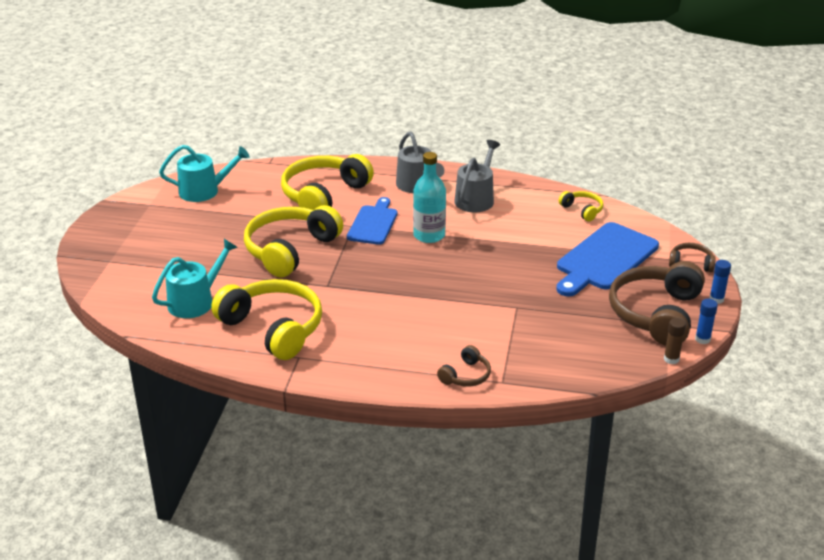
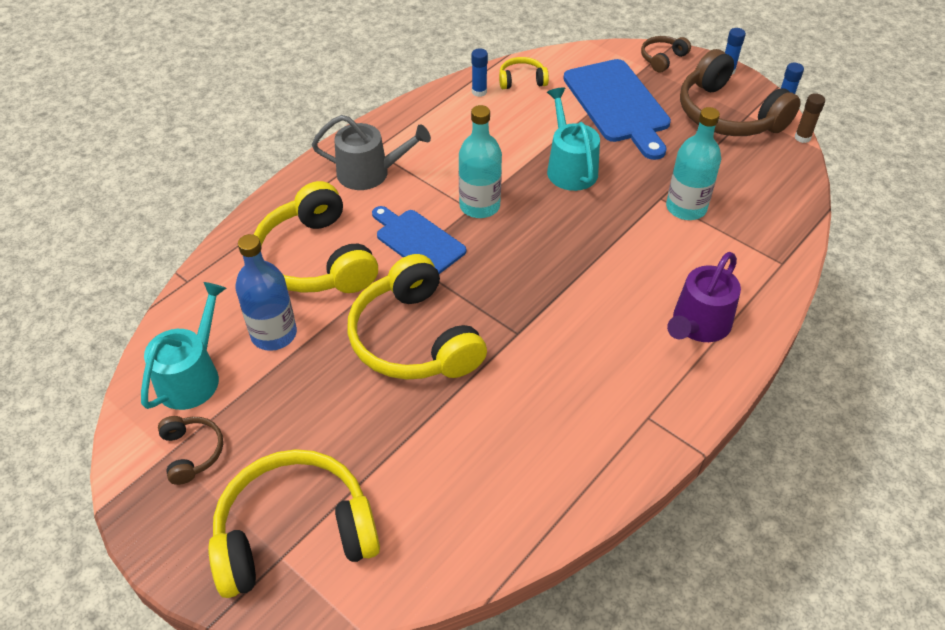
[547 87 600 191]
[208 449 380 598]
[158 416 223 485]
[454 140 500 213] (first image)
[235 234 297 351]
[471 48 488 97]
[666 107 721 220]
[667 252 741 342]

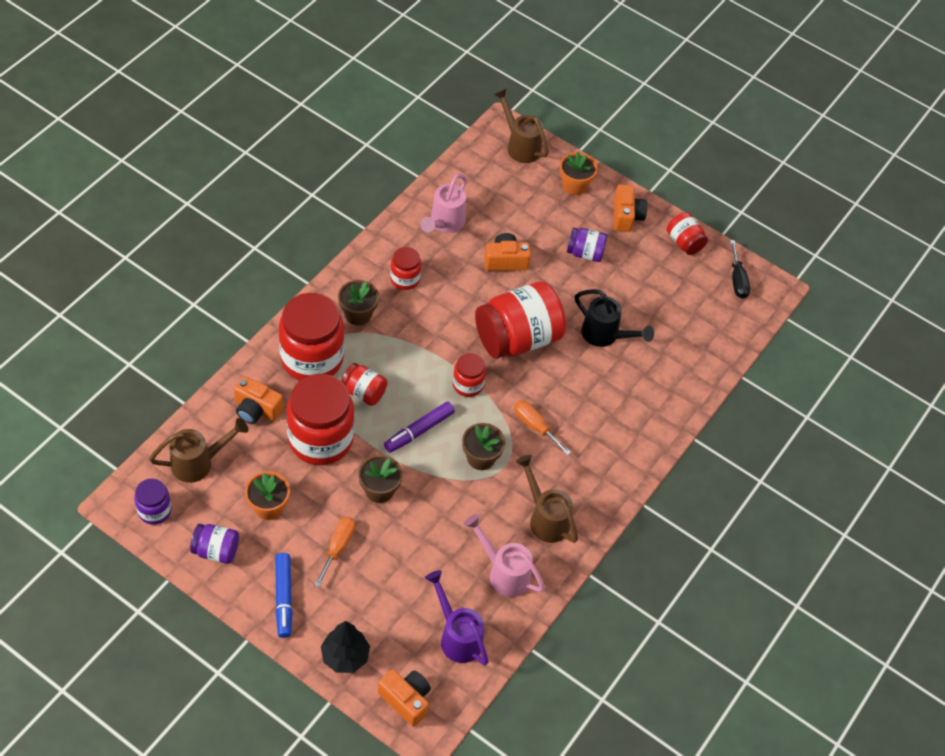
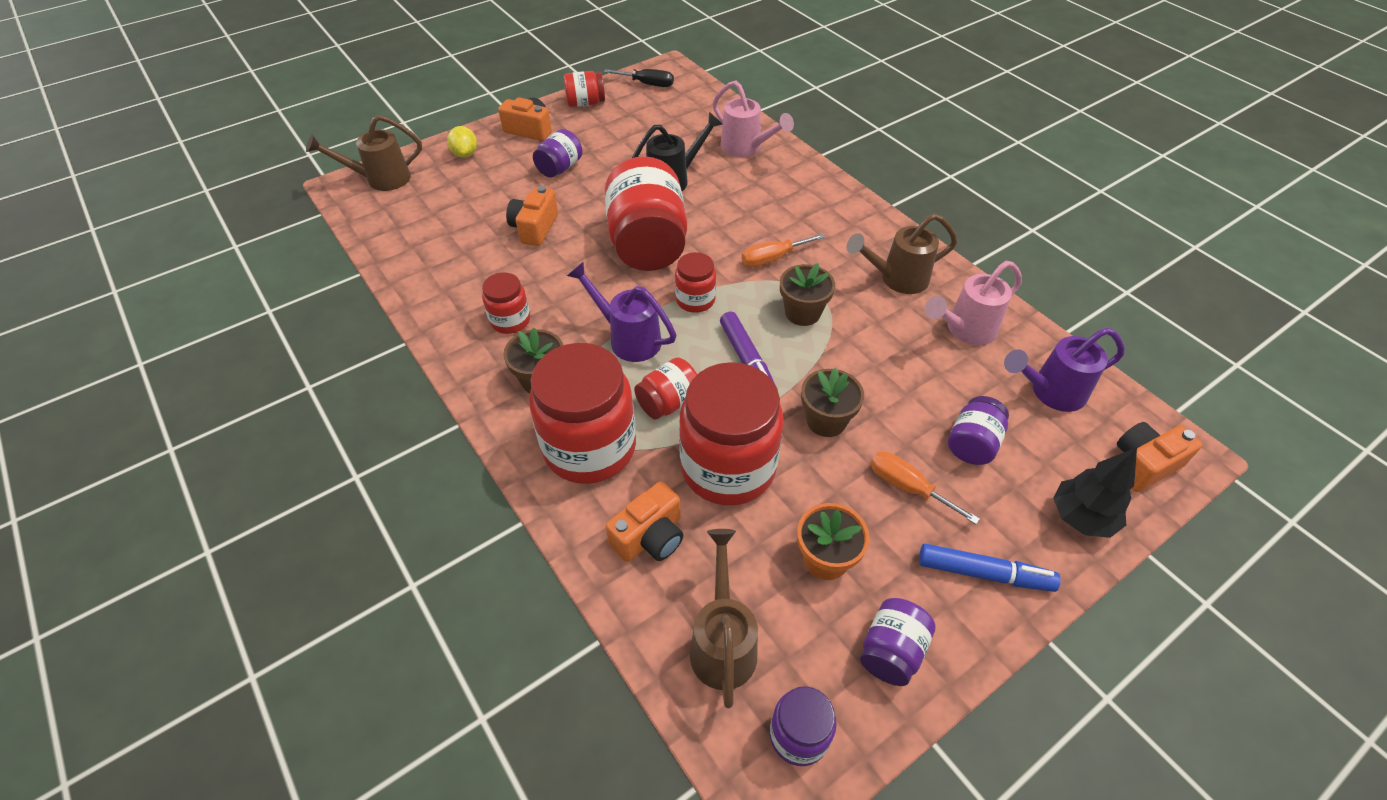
[713 81 794 157]
[447 126 477 158]
[567 262 676 362]
[948 396 1009 465]

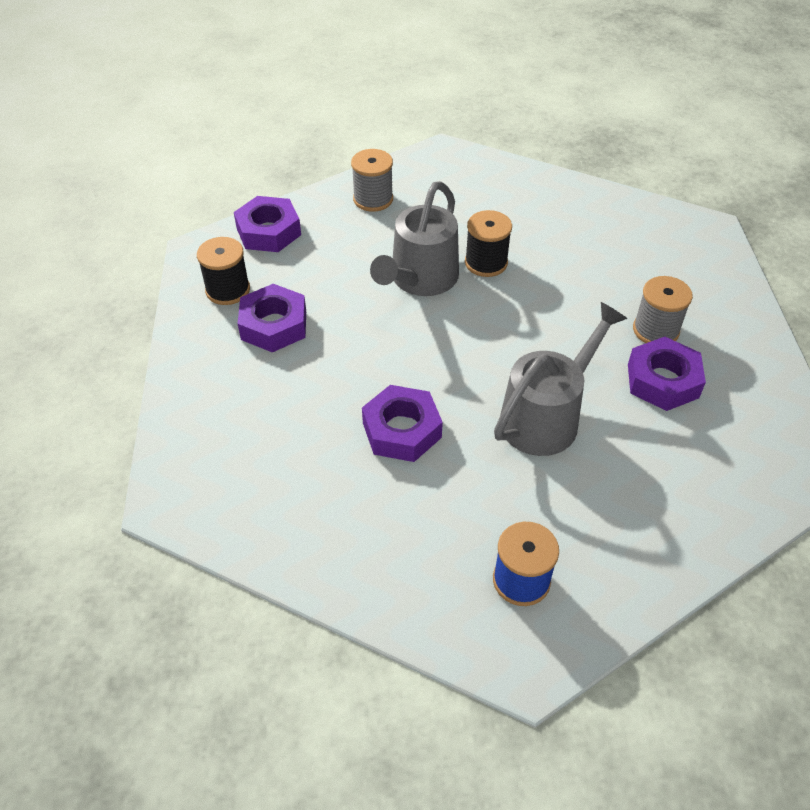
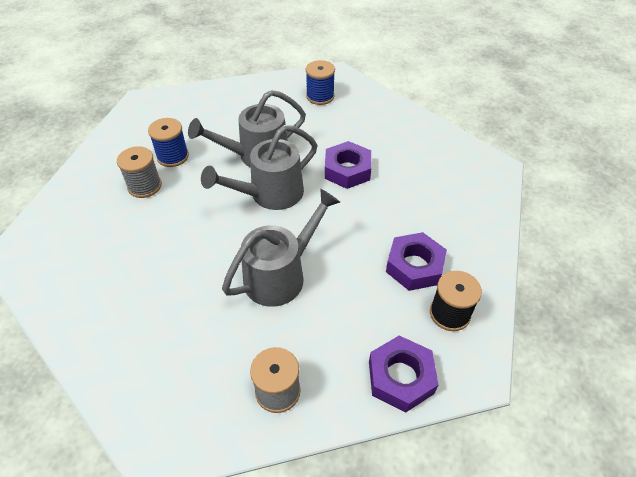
[465 210 512 277] (first image)
[148 118 189 167]
[201 125 317 210]

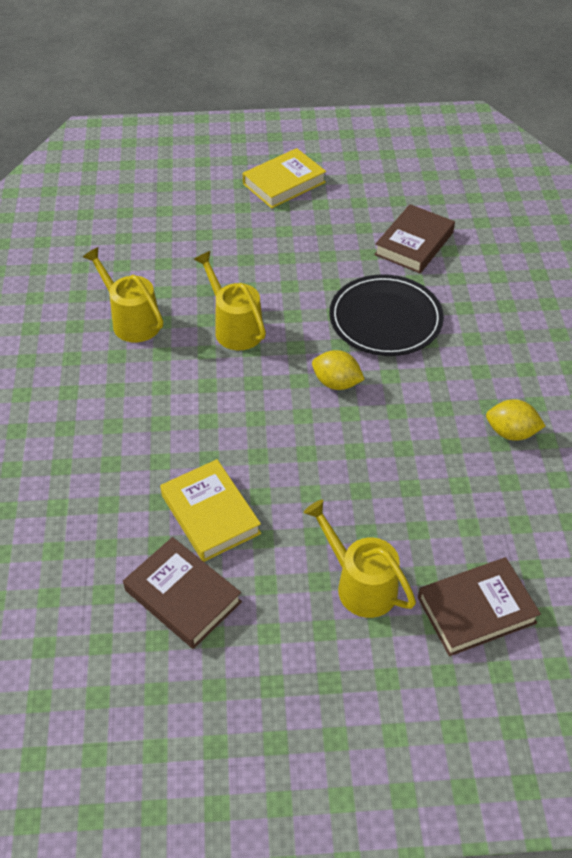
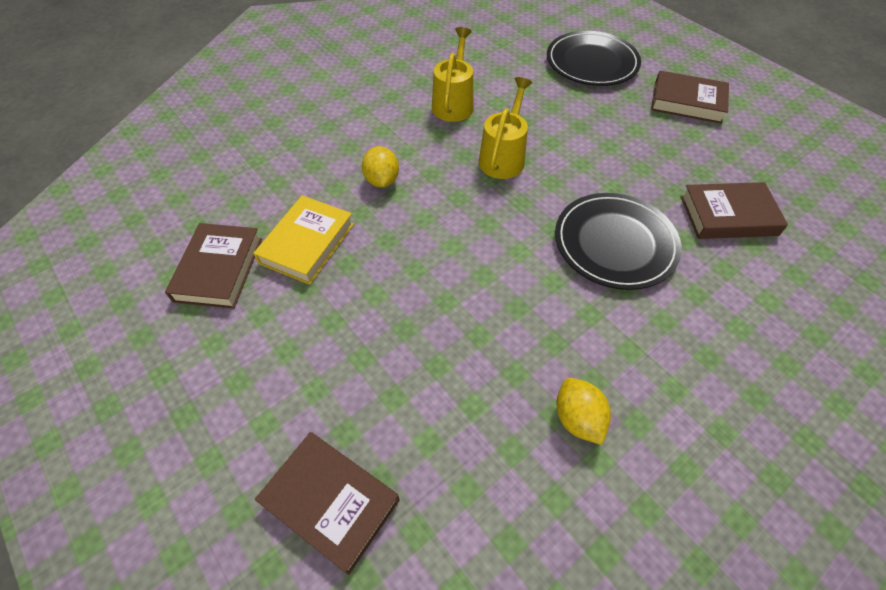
[651 71 729 124]
[304 500 416 618] (first image)
[362 146 399 188]
[547 31 641 86]

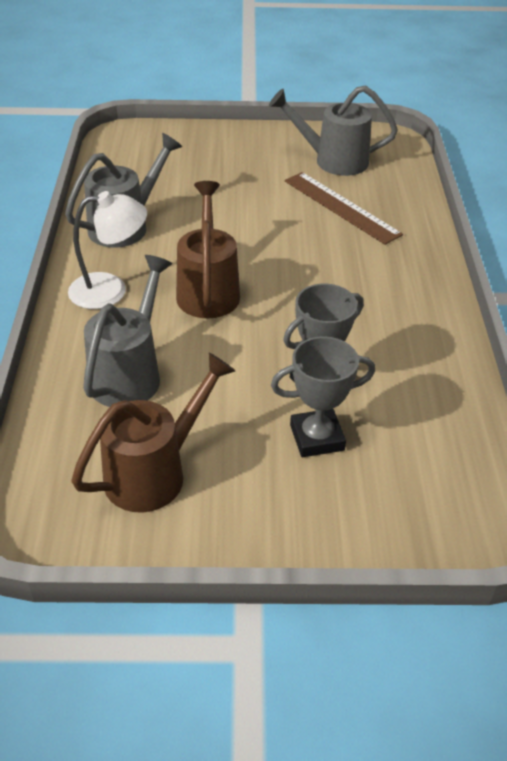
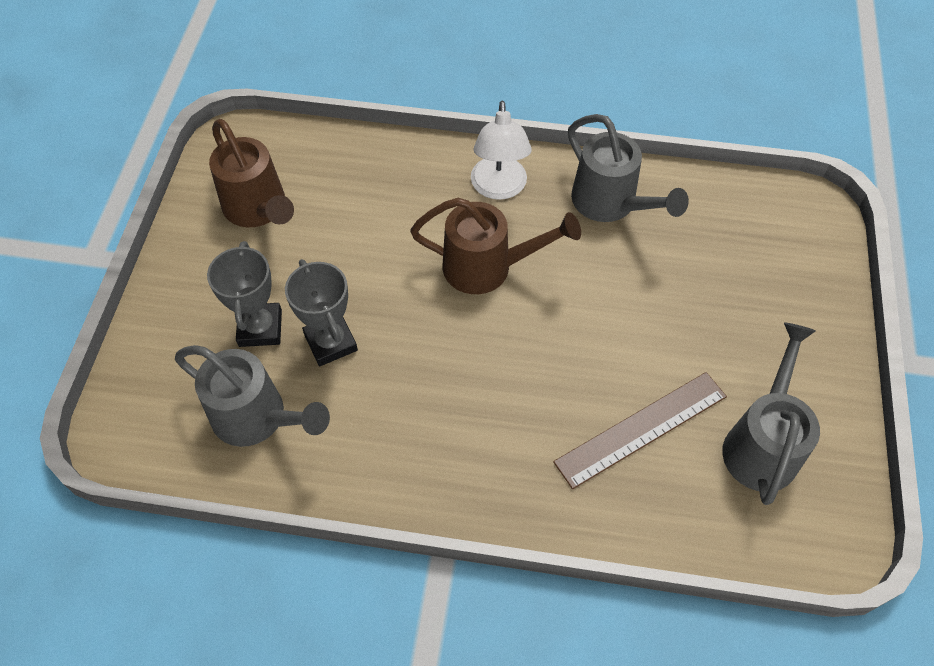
[175 345 330 447]

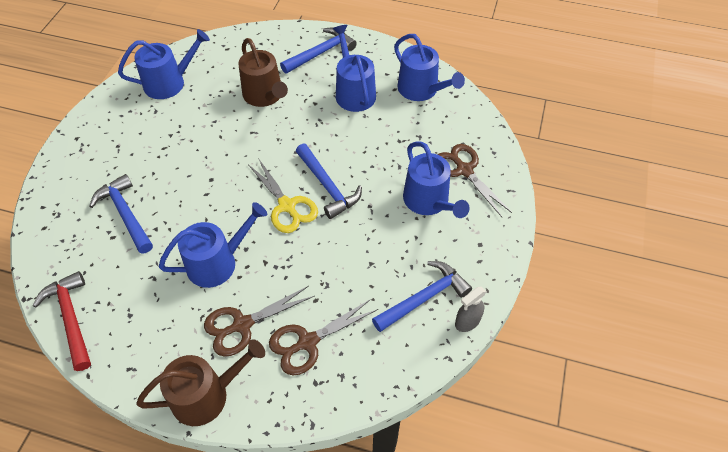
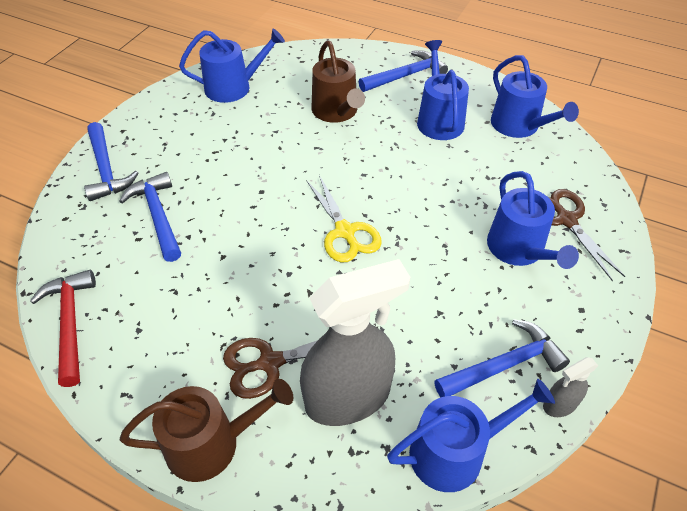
[387 379 555 492]
[300 259 410 426]
[84 122 138 201]

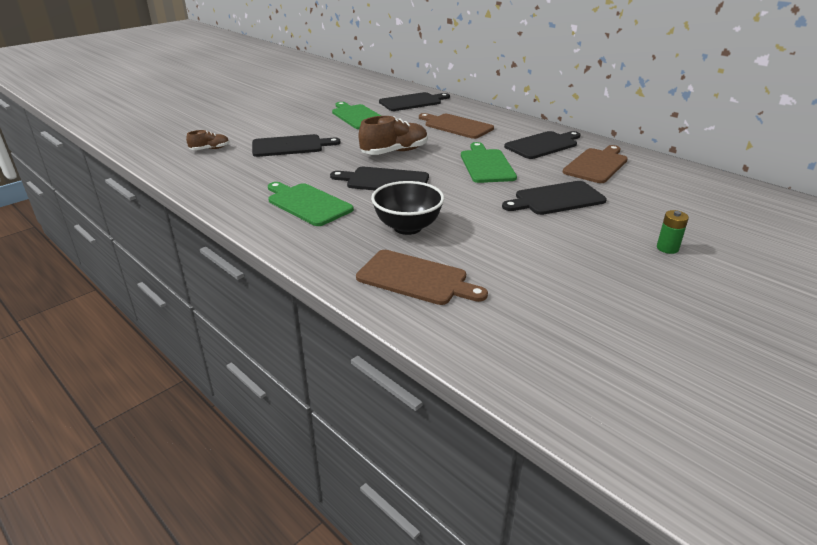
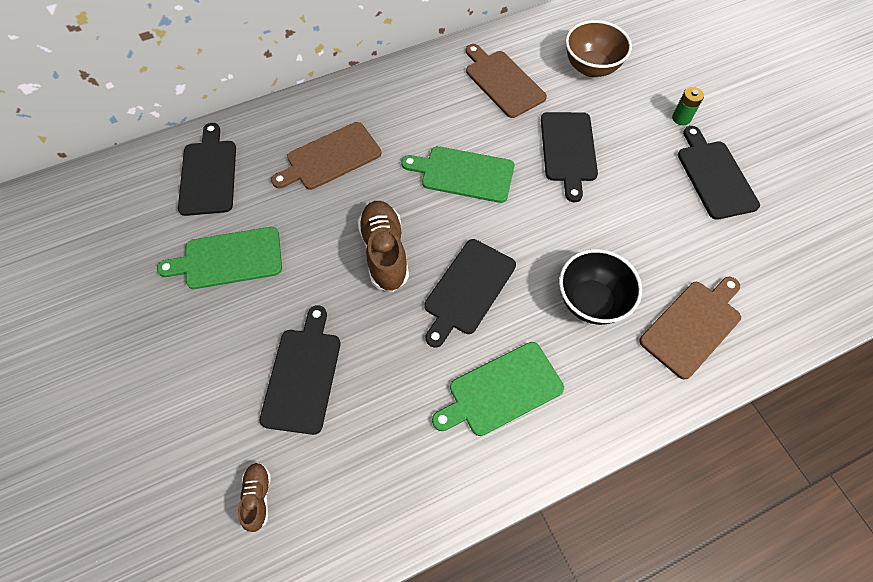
[678 126 760 220]
[566 20 632 77]

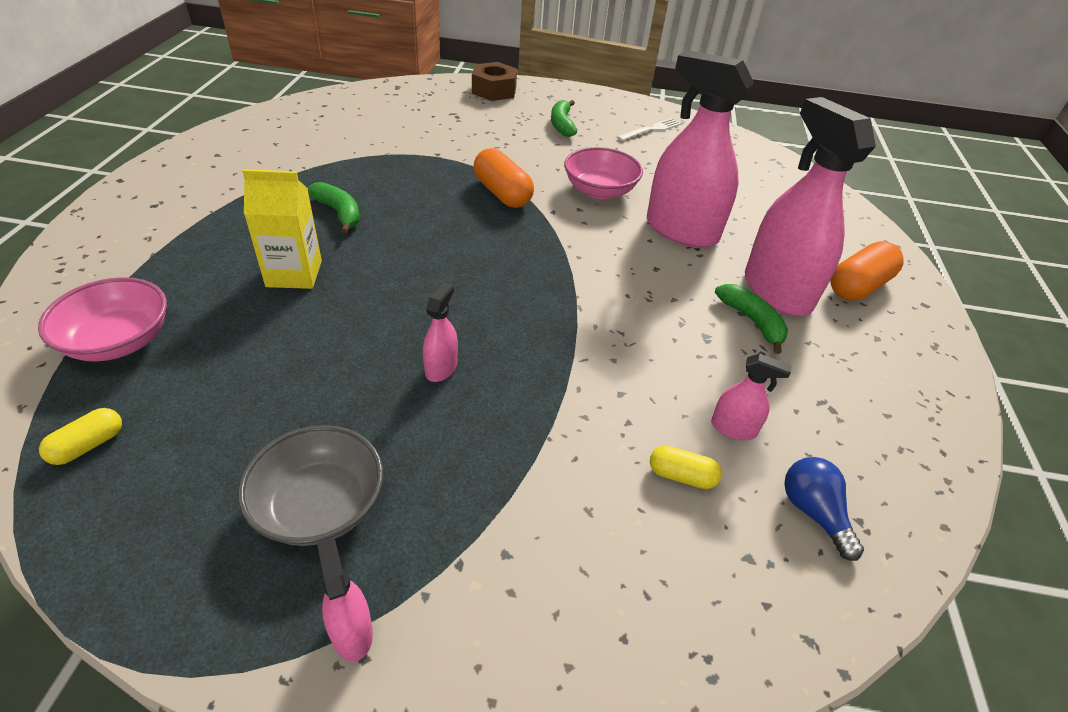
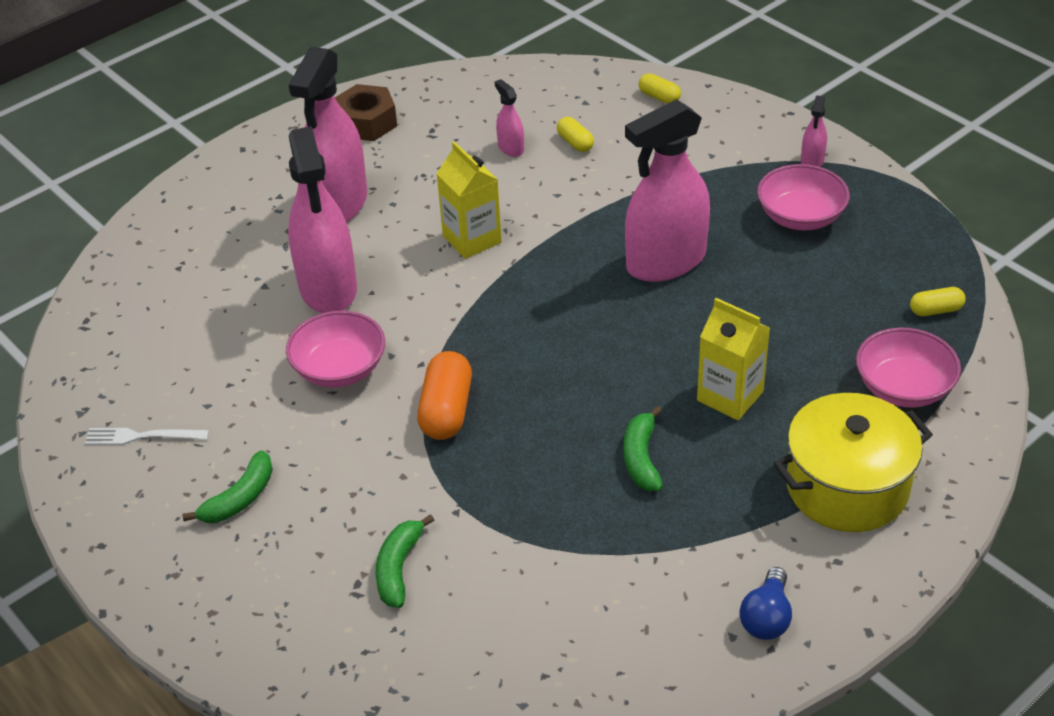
[757 164 850 230]
[625 99 710 282]
[335 84 397 141]
[375 514 434 608]
[740 567 792 640]
[831 241 903 301] (first image)
[436 141 502 259]
[639 73 681 104]
[773 393 933 532]

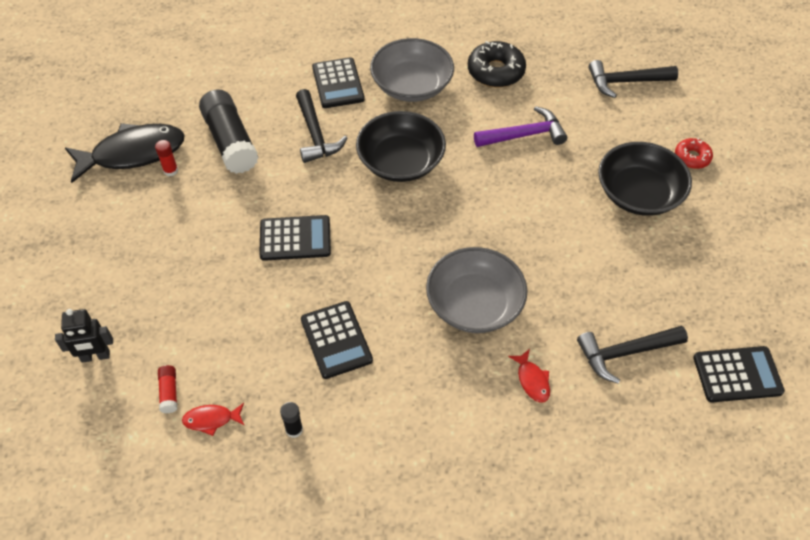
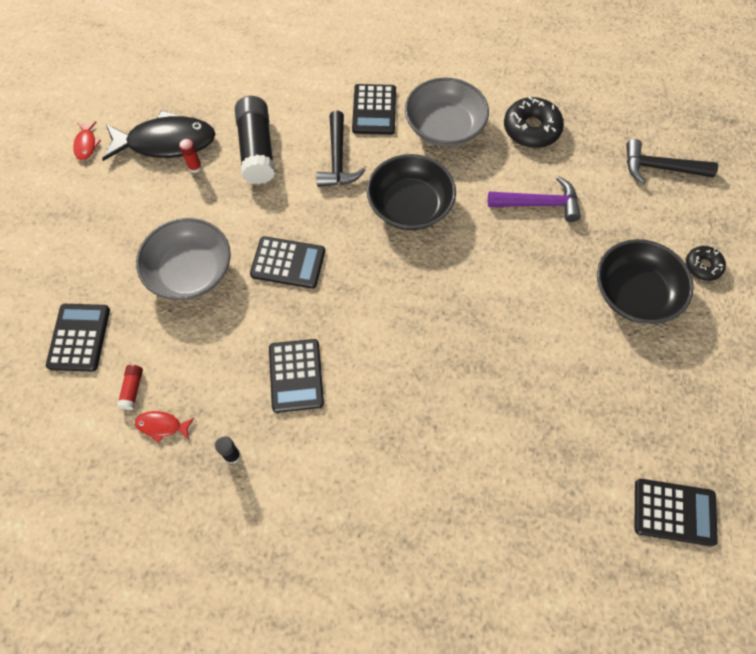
[46 304 110 372]
[136 218 231 300]
[73 122 101 160]
[577 325 688 383] (first image)
[686 246 726 281]

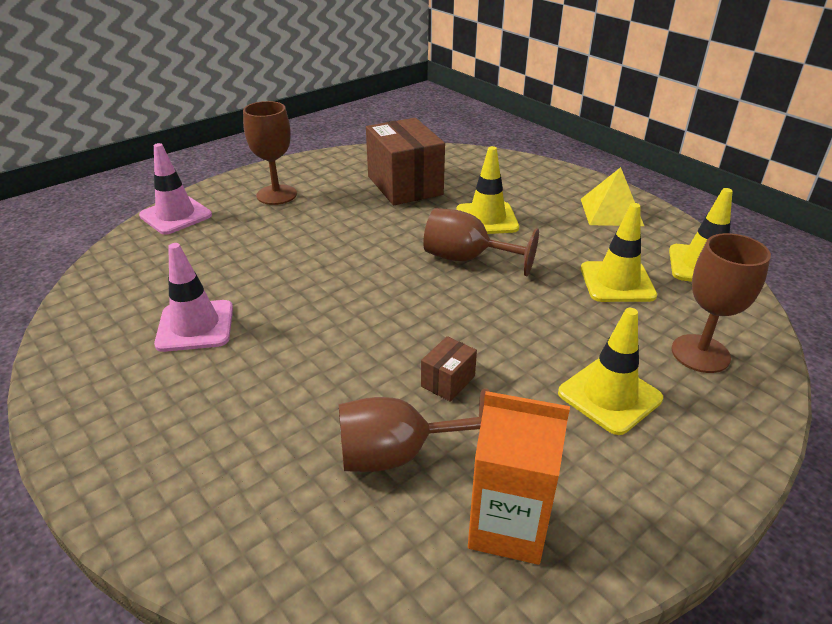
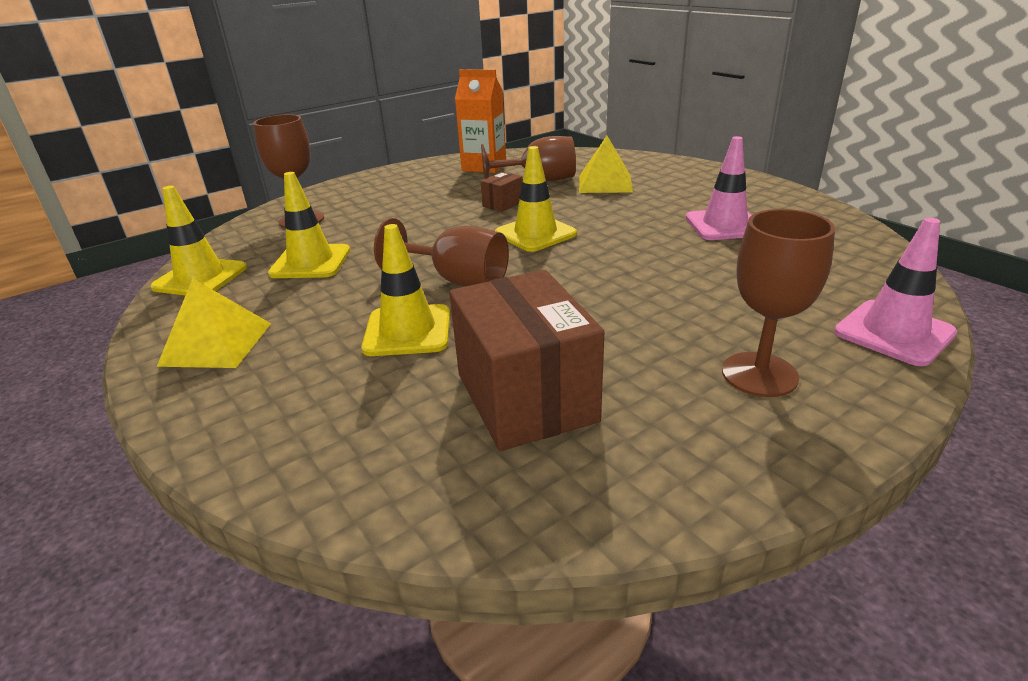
[495 146 577 252]
[579 136 633 193]

